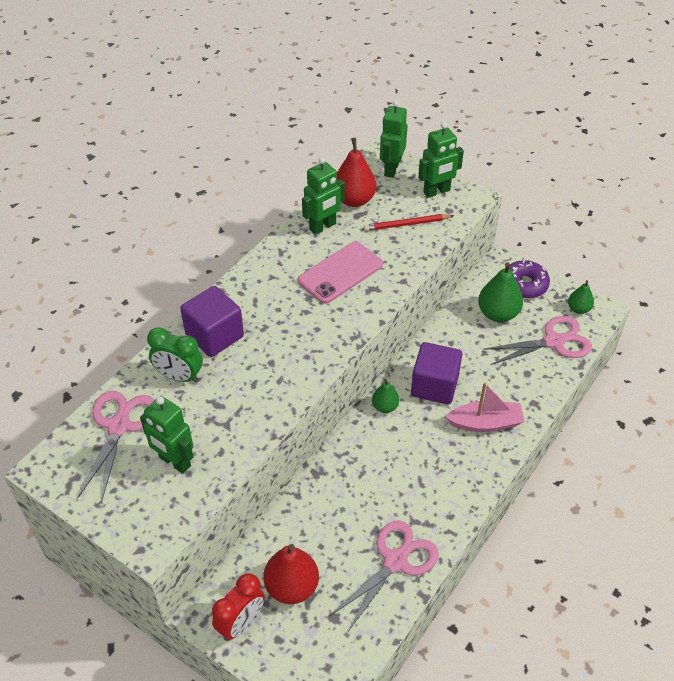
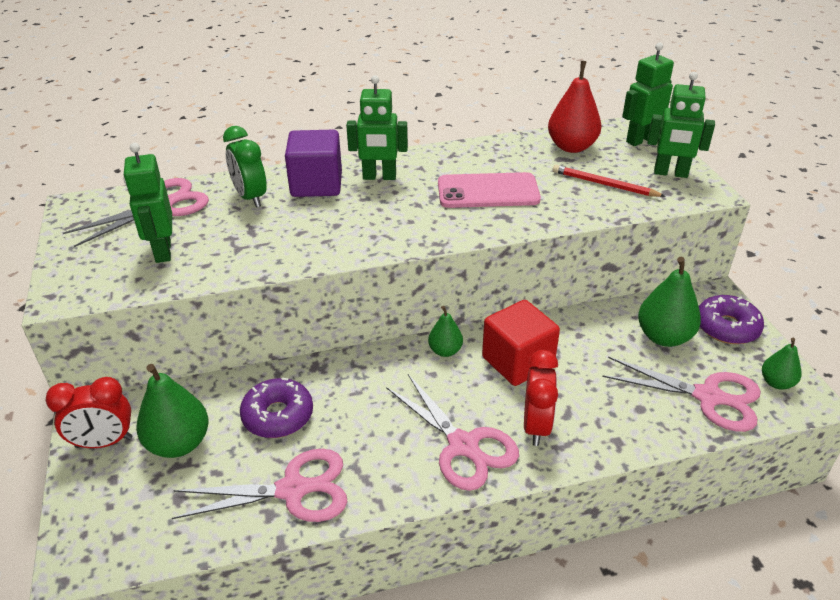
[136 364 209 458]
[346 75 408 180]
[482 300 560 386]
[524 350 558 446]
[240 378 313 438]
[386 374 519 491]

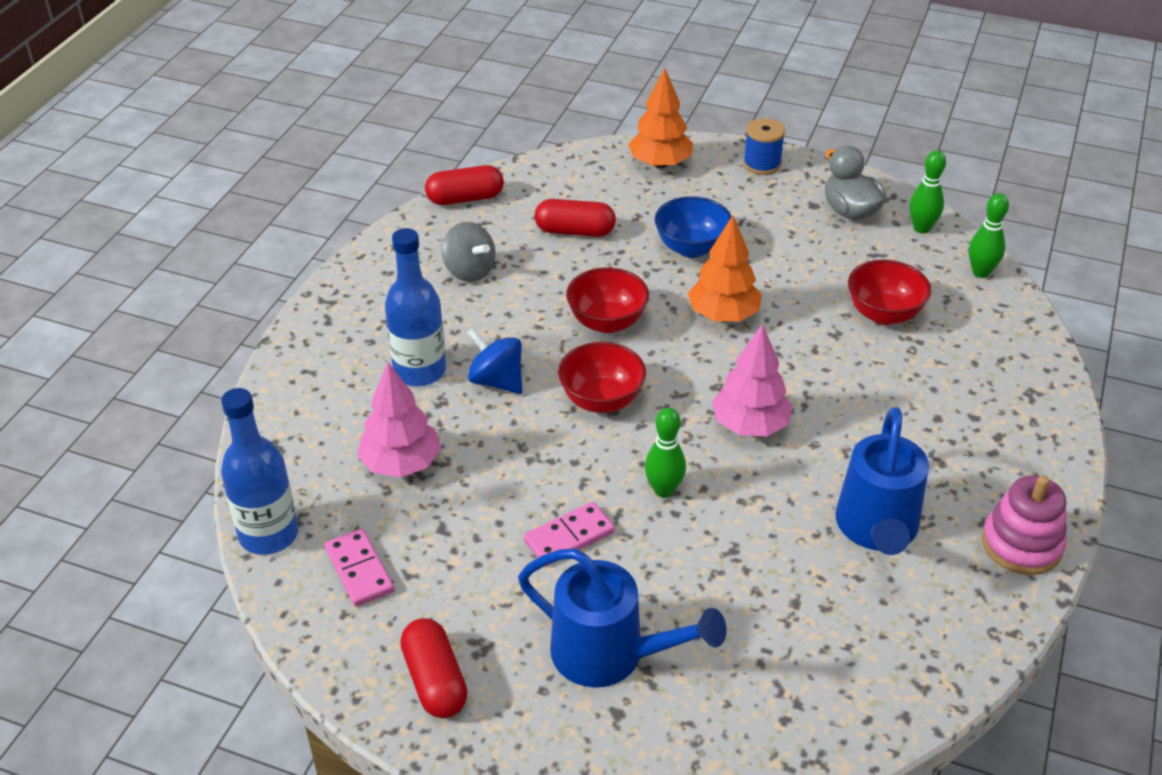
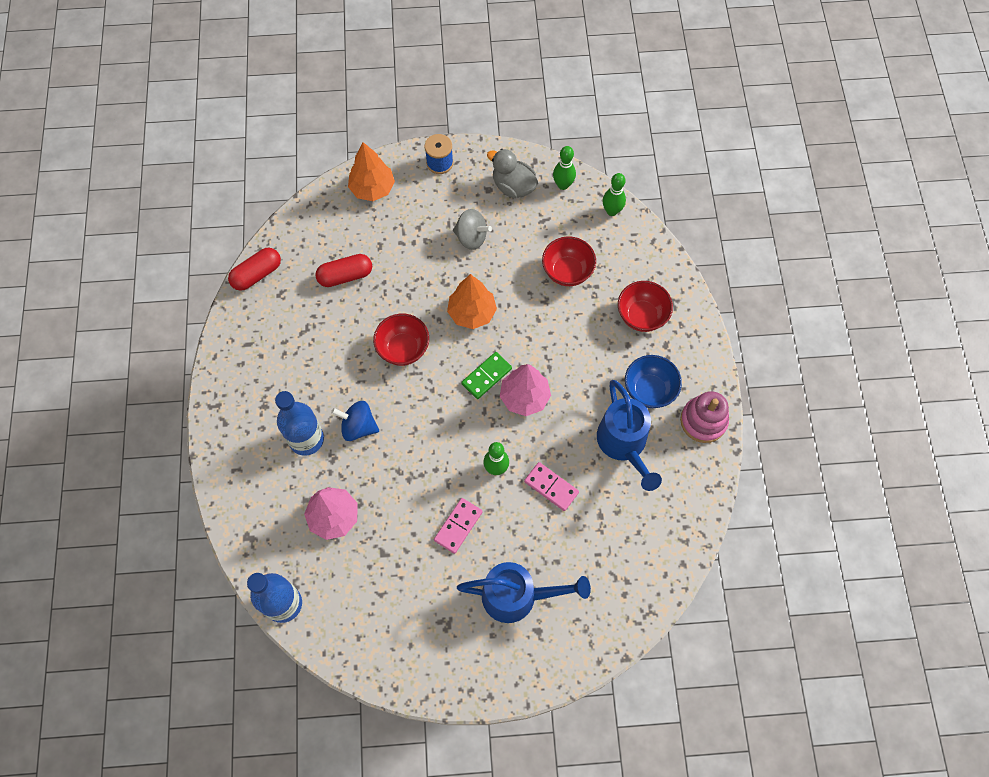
[524 462 579 511]
[400 618 468 718] (first image)
[453 209 492 250]
[618 281 673 332]
[625 355 682 408]
[461 352 512 399]

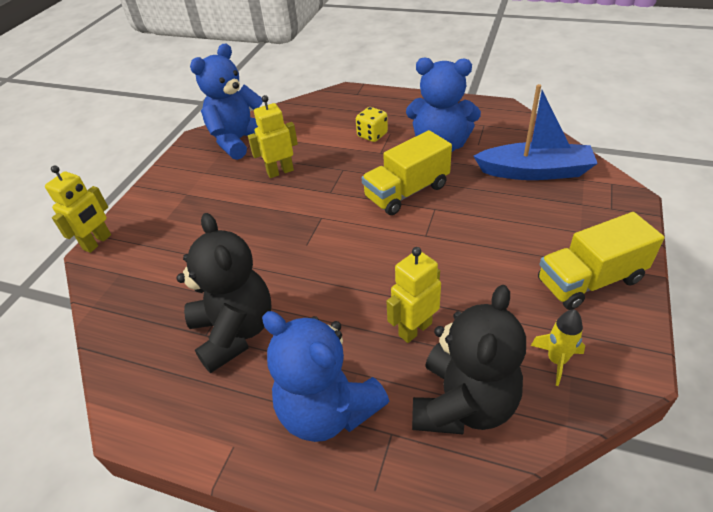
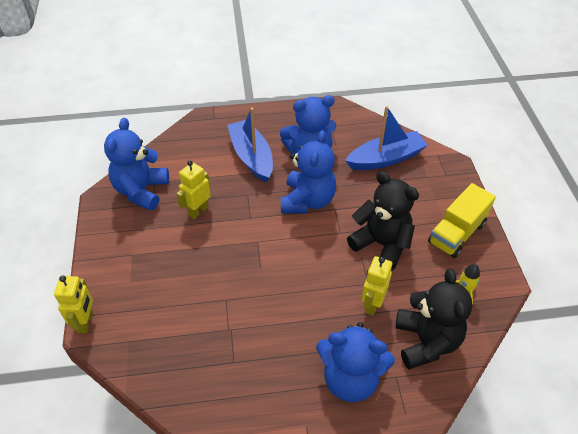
[347 171 419 270]
[227 108 273 182]
[281 130 336 214]

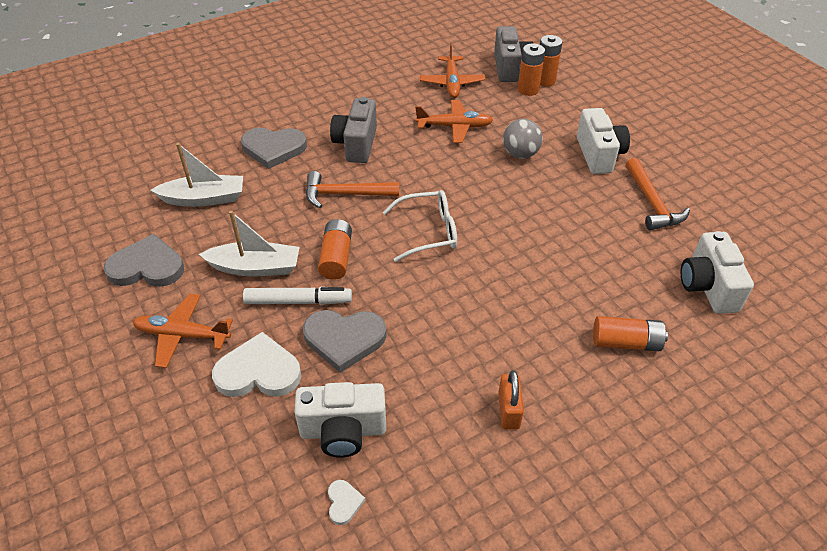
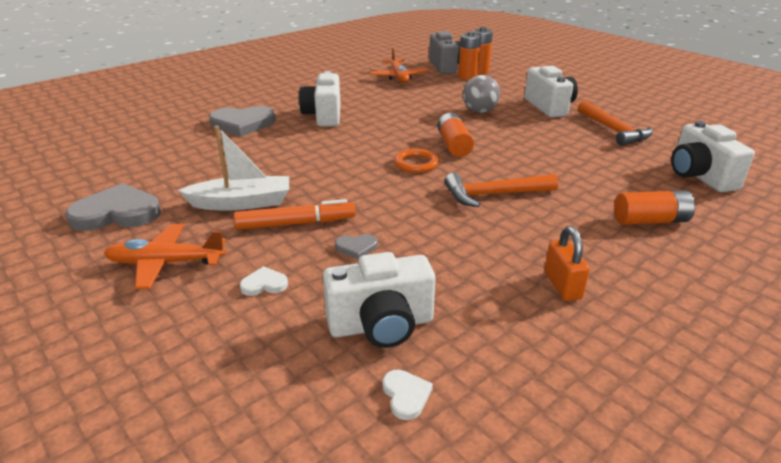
[151 143 243 207] (first image)
[240 266 288 296]
[234 199 356 230]
[335 234 378 260]
[445 173 558 207]
[437 113 474 157]
[299 71 340 127]
[394 148 439 173]
[415 100 493 143] (first image)

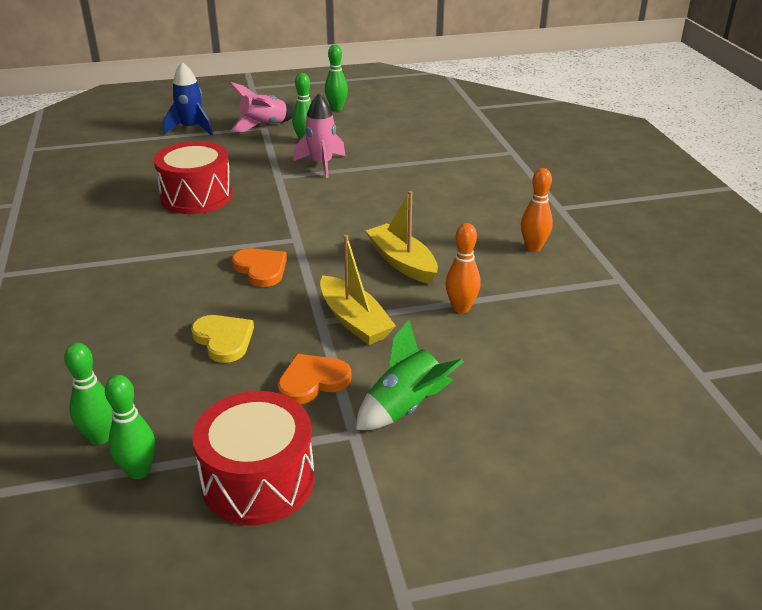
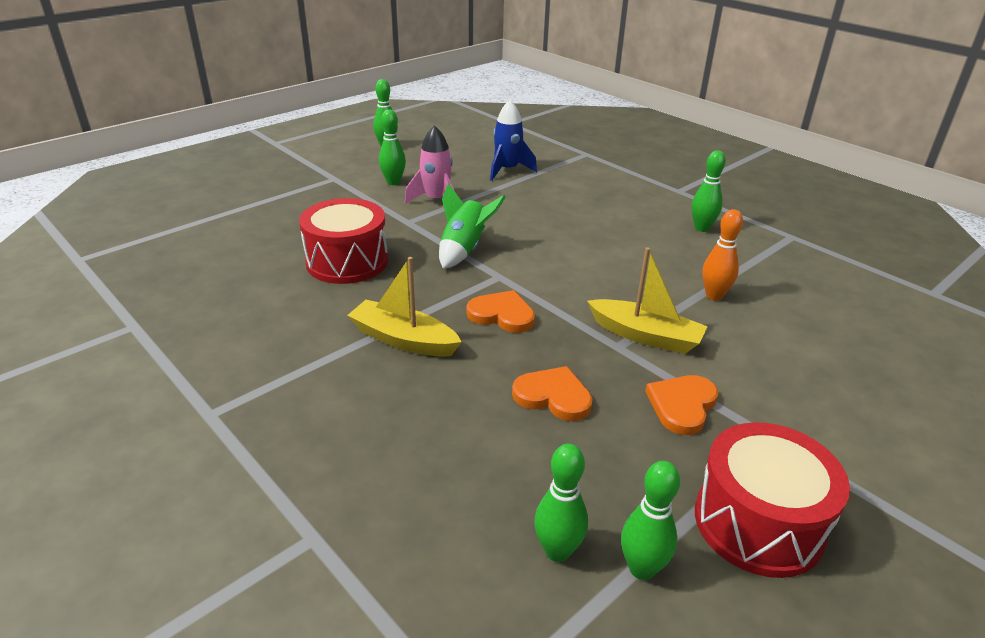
[490 100 537 181]
[512 366 593 421]
[230 82 294 132] (first image)
[439 183 506 269]
[347 257 462 357]
[692 150 726 232]

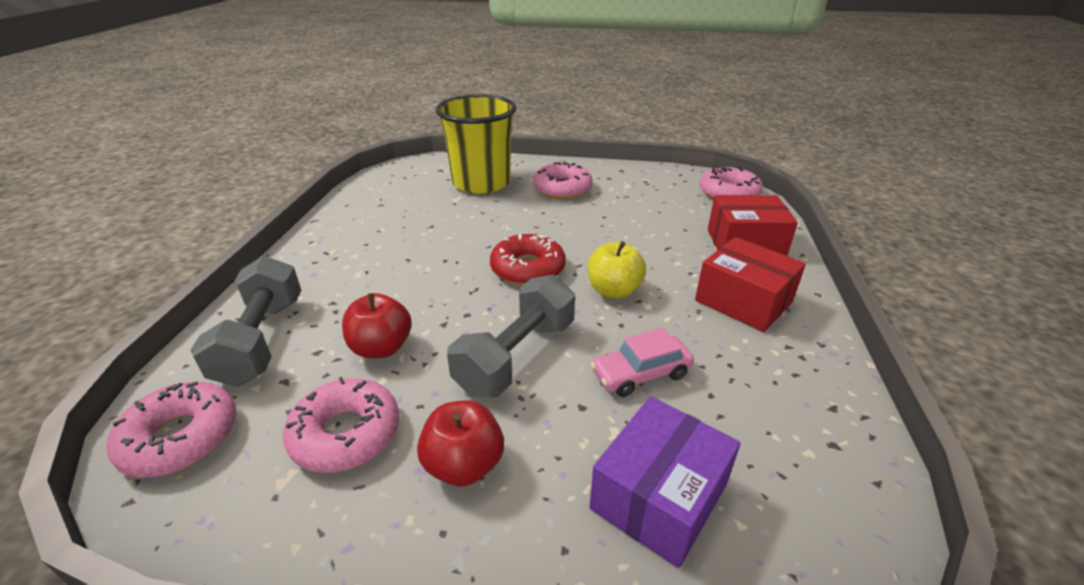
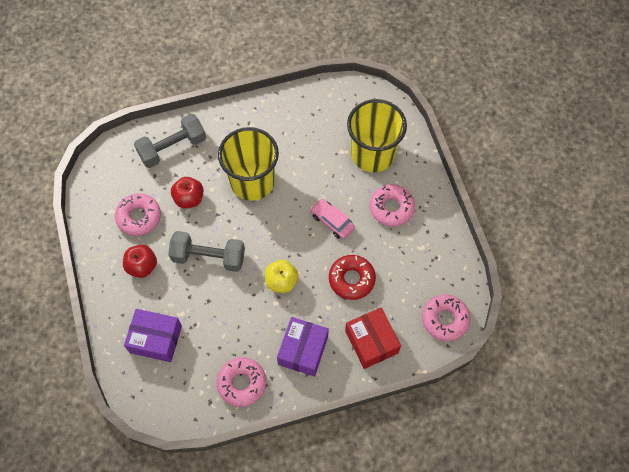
[217 357 266 407]
[329 255 376 300]
[310 199 355 239]
[277 317 329 377]
[218 127 279 201]

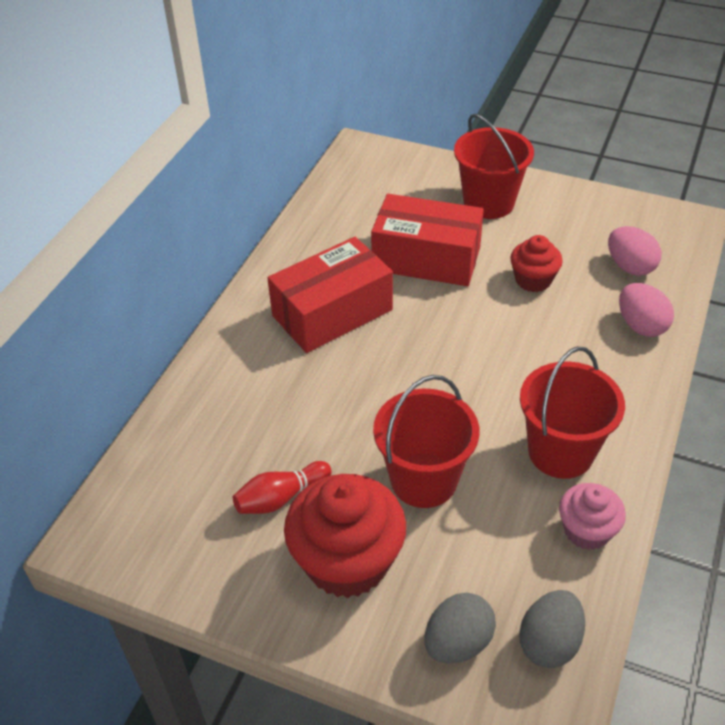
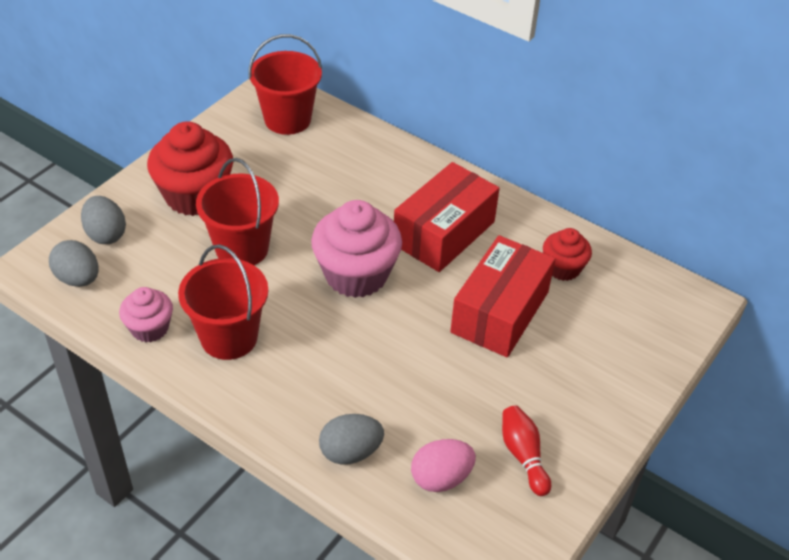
[502 406 551 496]
[394 162 500 272]
[248 34 322 135]
[543 228 592 281]
[319 414 384 465]
[311 200 402 298]

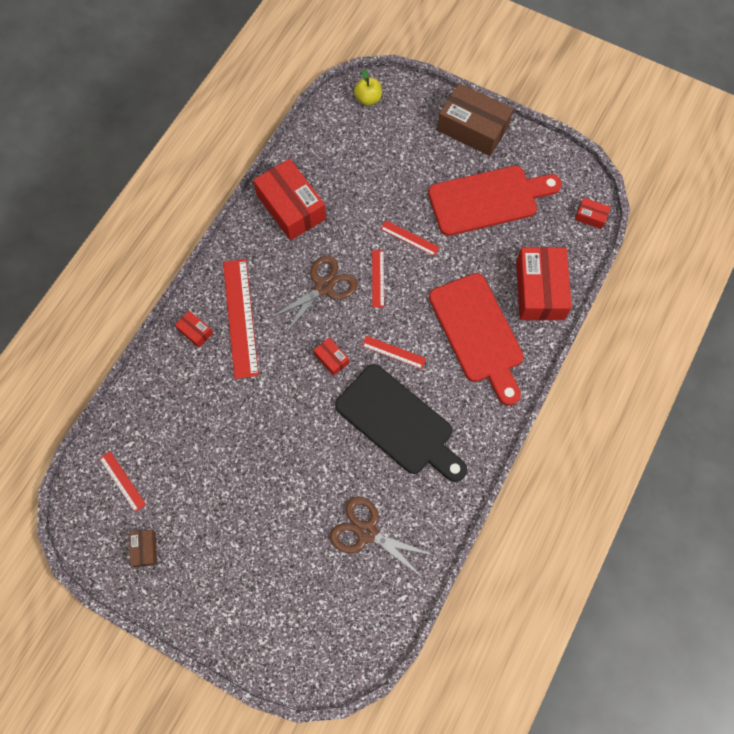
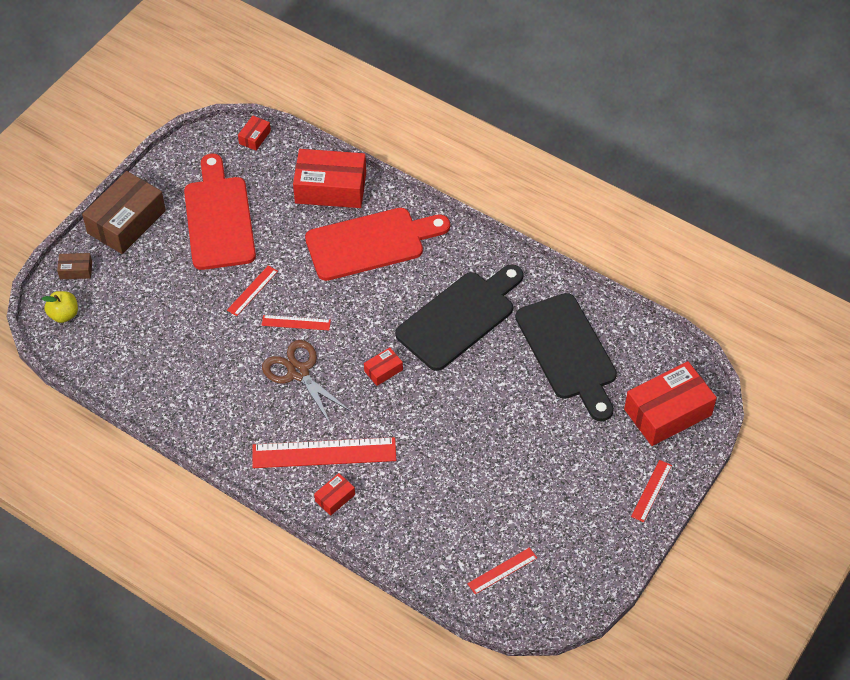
[57 253 92 279]
[624 361 717 446]
[515 293 617 421]
[631 460 672 522]

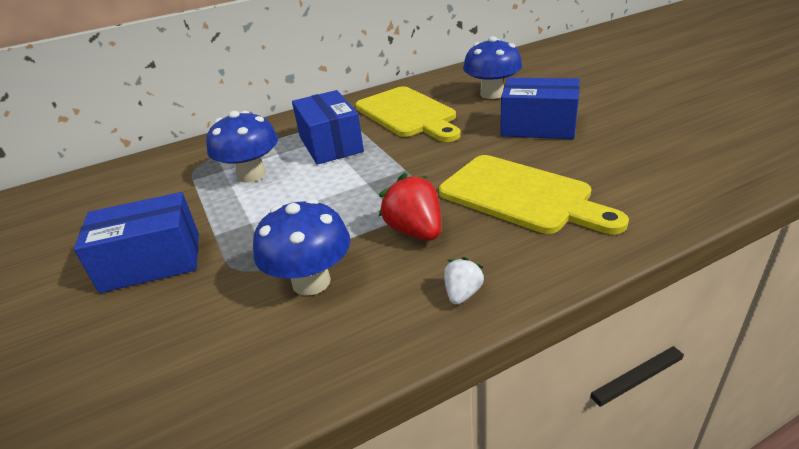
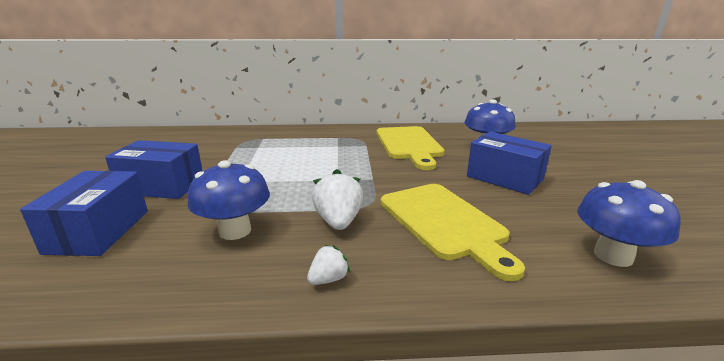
[577 180 681 267]
[20 171 148 256]
[312 169 363 230]

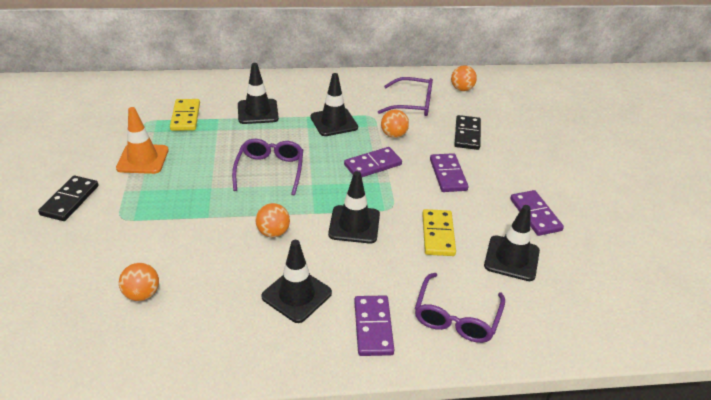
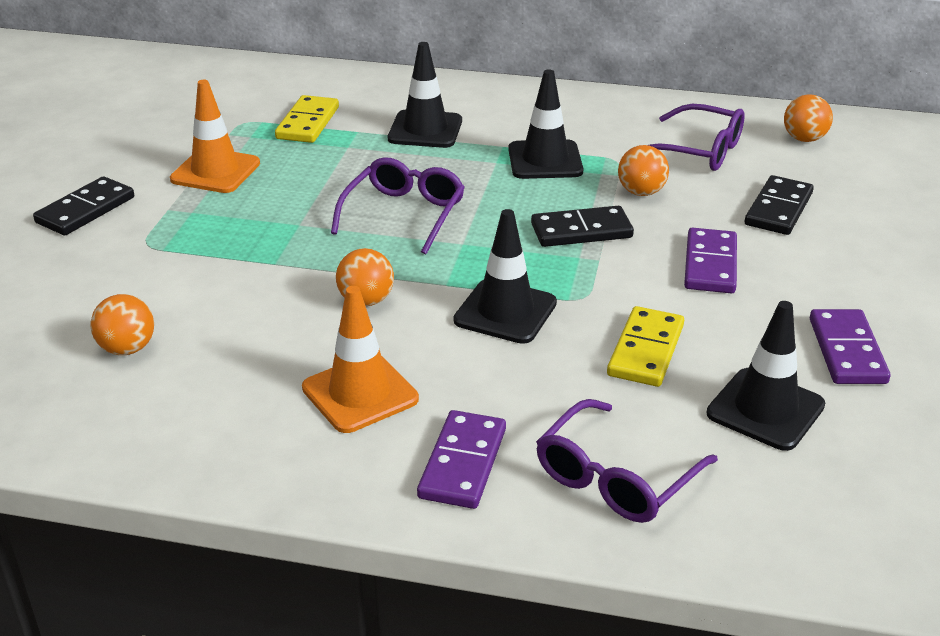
[302 286 419 433]
[531 206 634 247]

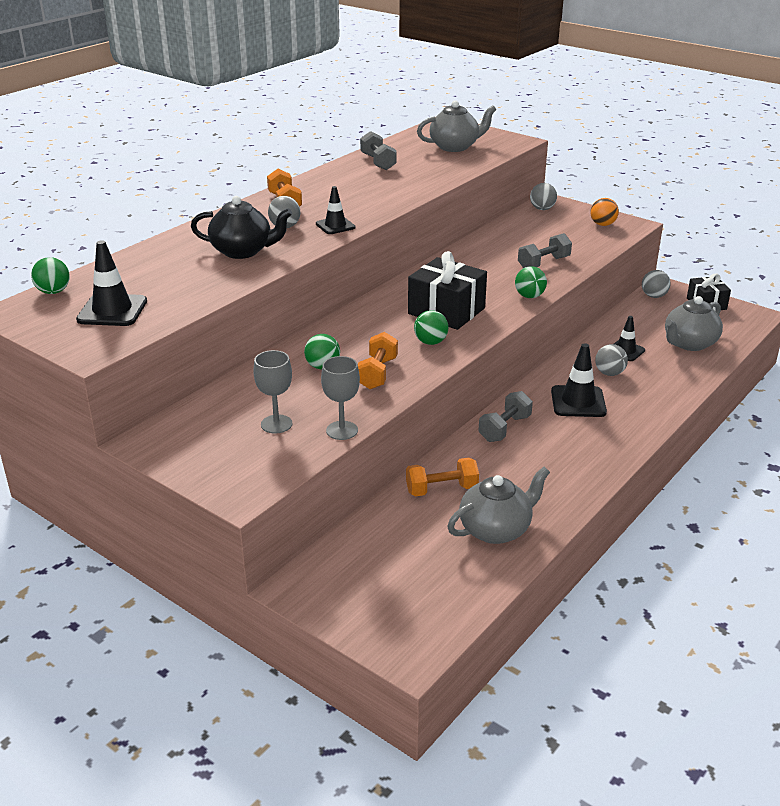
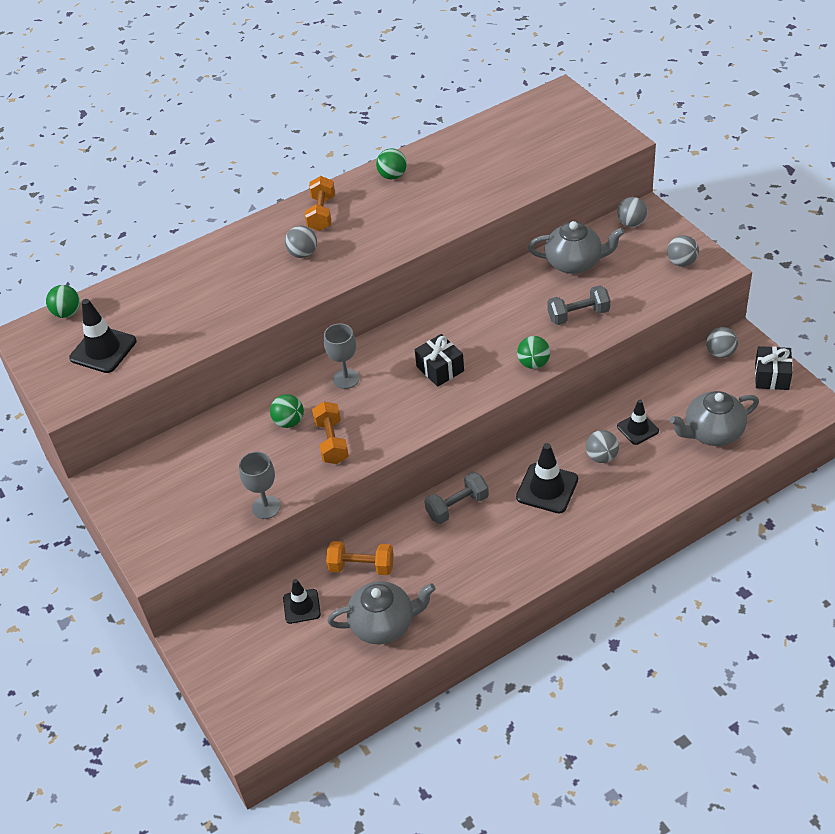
[191 196 292 259] (first image)
[324 323 359 389]
[283 579 321 624]
[312 401 349 464]
[360 131 397 170] (first image)
[415 334 464 387]
[376 148 407 179]
[528 221 625 274]
[667 235 699 267]

